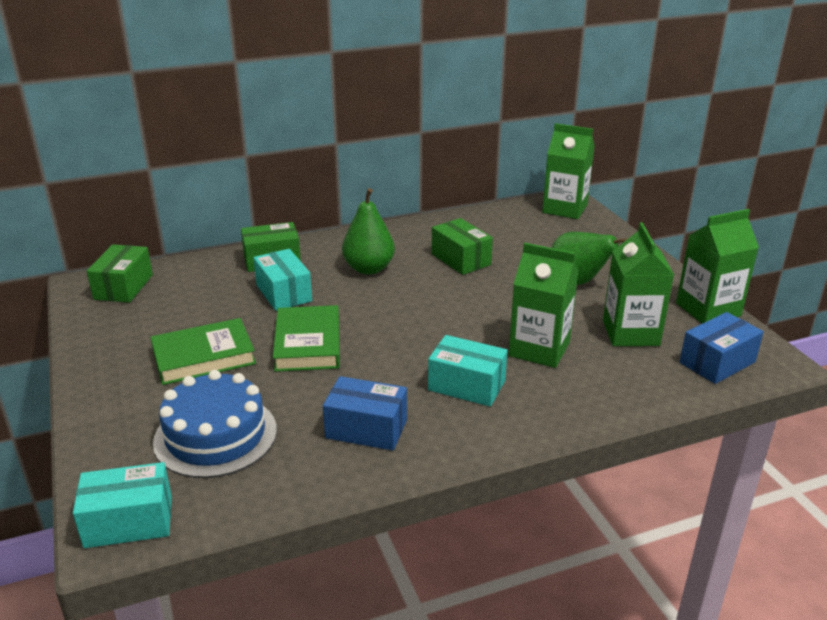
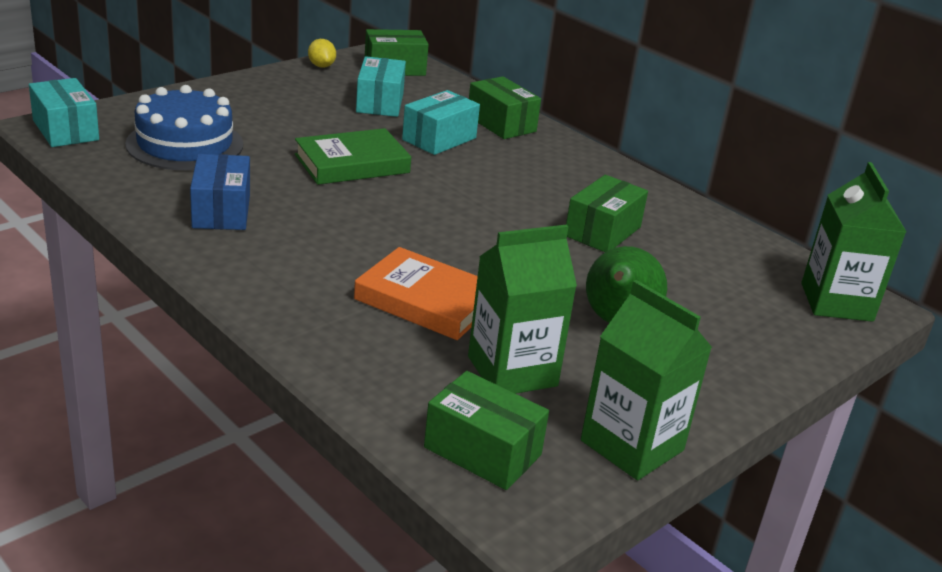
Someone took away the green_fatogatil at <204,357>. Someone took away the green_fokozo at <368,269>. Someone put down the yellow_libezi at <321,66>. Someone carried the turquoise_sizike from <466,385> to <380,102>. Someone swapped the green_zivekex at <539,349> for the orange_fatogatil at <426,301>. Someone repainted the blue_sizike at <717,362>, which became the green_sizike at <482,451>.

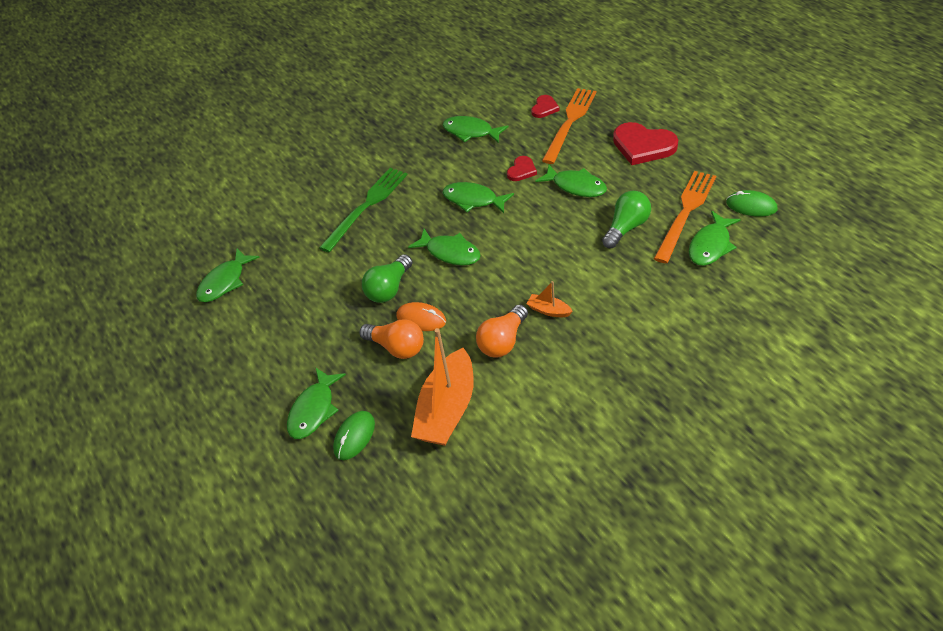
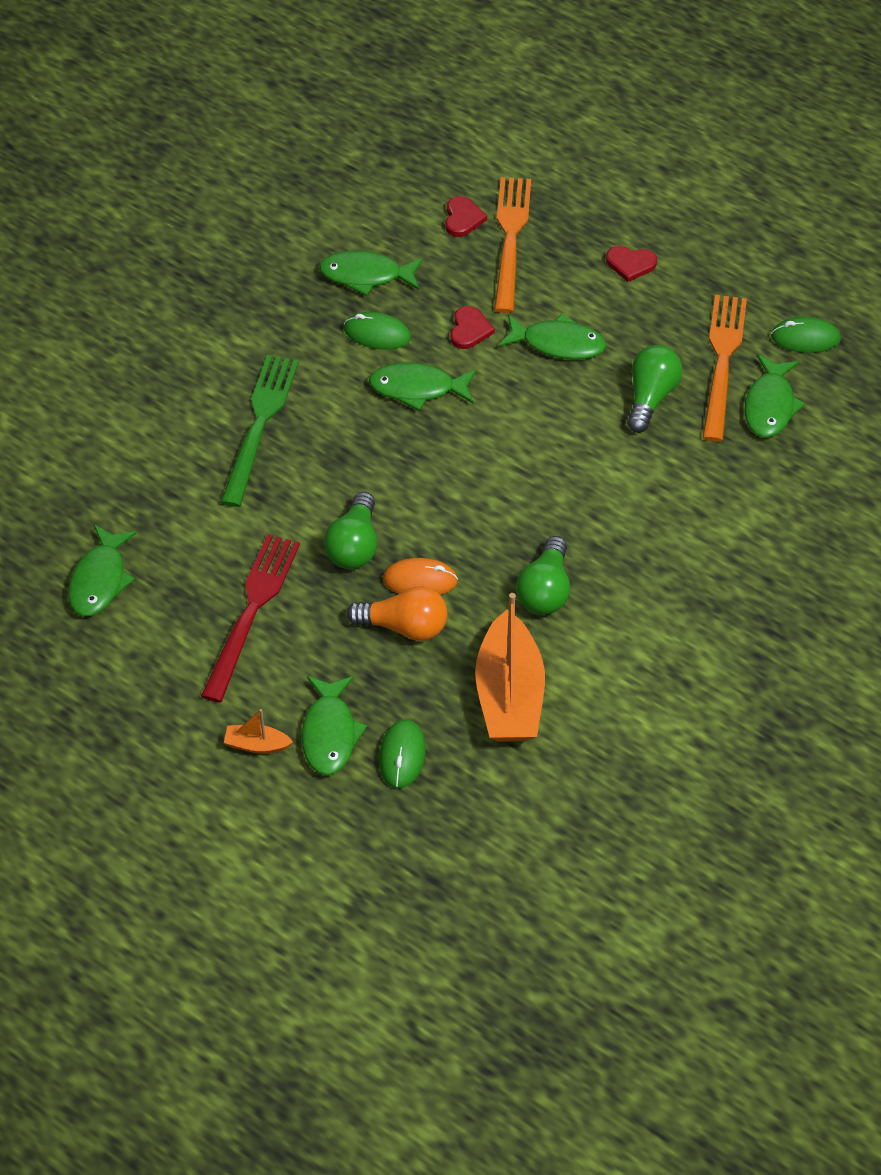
Someone took away the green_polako at <450,252>. Someone put down the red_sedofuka at <251,612>. Someone put down the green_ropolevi at <377,334>. Someone carried the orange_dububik from <549,310> to <257,745>. Someone repainted the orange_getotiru at <503,341>, which became the green_getotiru at <545,590>. Someone scaled the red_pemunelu at <643,146> by 0.53.

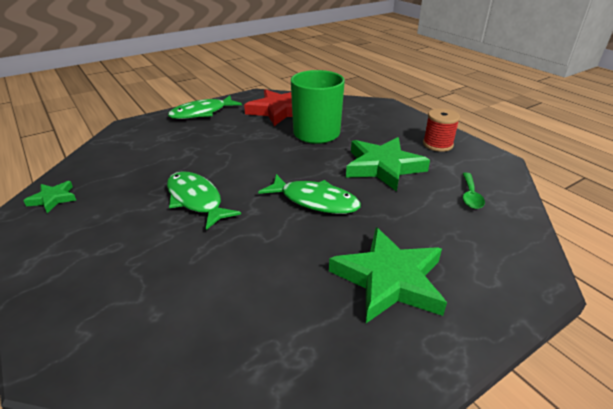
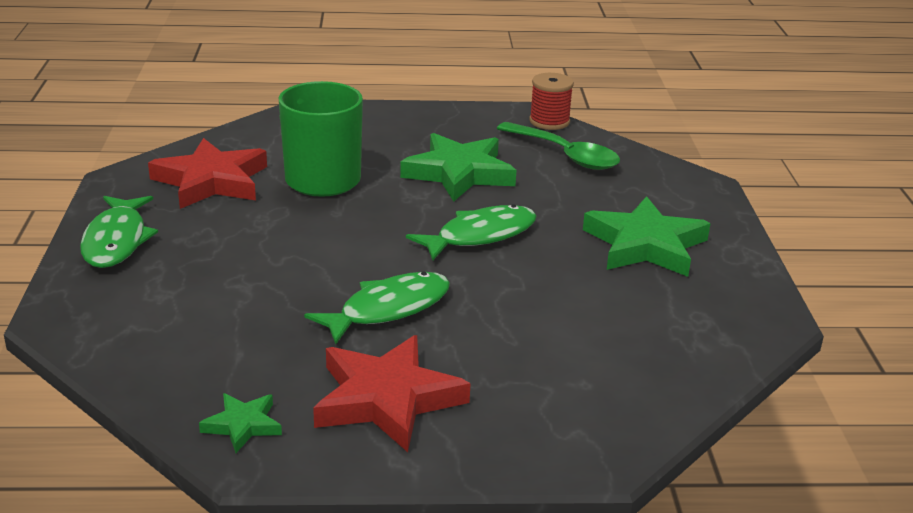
Someone put down the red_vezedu at <387,399>. Someone carried the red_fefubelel from <437,144> to <549,121>. Someone rotated the green_polako at <196,200> by 150 degrees clockwise. Someone scaled the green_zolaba at <470,196> by 1.77.

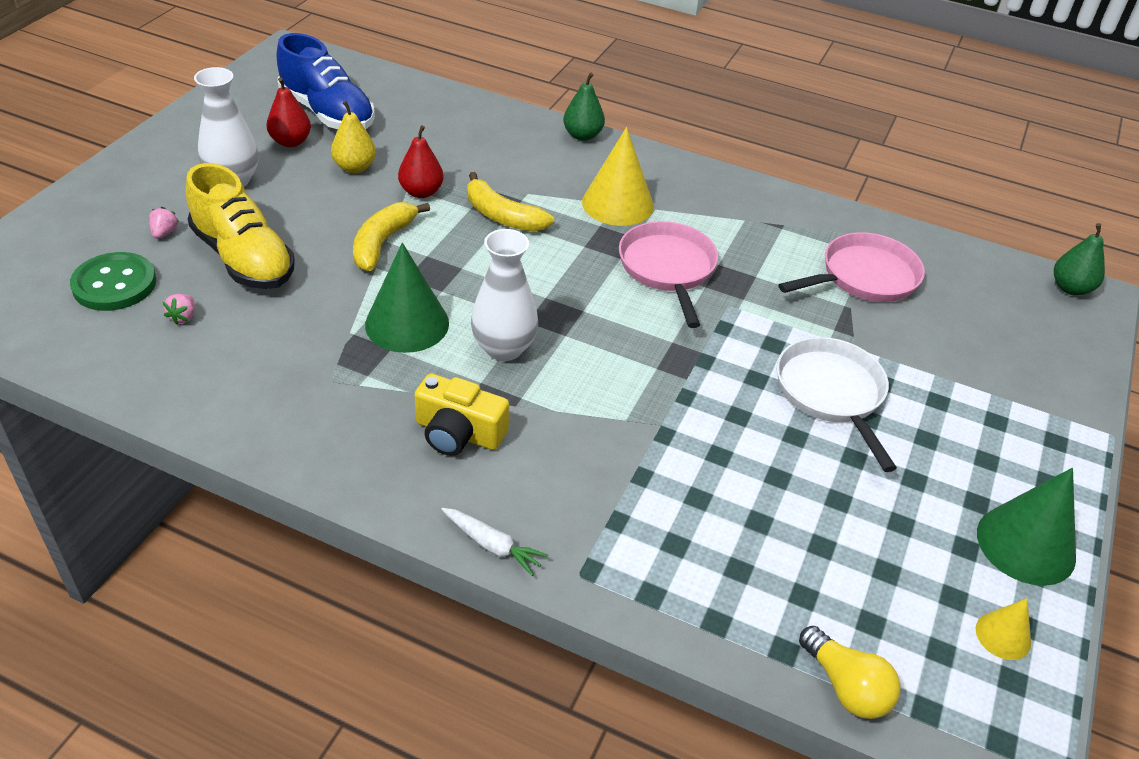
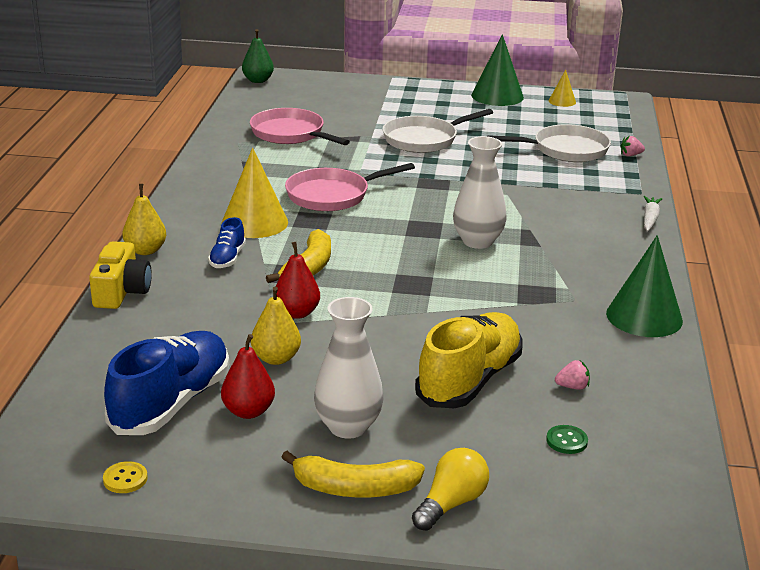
Someone put down the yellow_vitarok at <125,479>. Someone put down the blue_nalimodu at <227,258>. Someone put down the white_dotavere at <565,150>. Someone carried the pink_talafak from <164,233> to <630,155>. Someone carried the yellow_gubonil from <382,243> to <354,488>. Someone carried the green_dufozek from <407,323> to <644,317>. Someone carried the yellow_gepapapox from <458,433> to <121,291>. Someone carried the yellow_getotiru from <846,686> to <451,503>. Someone repainted the green_fokozo at <582,135>, which became the yellow_fokozo at <145,250>. Someone scaled the green_vitarok at <114,284> by 0.48.

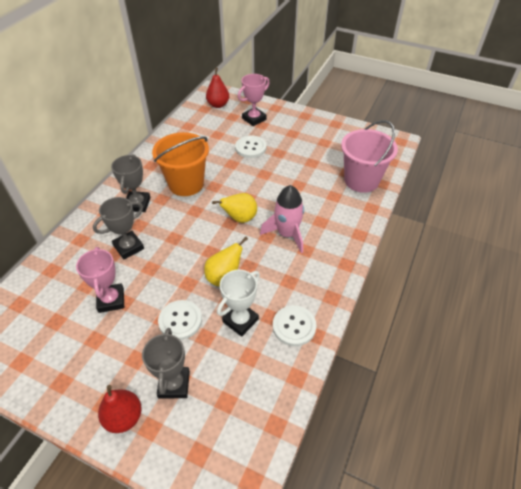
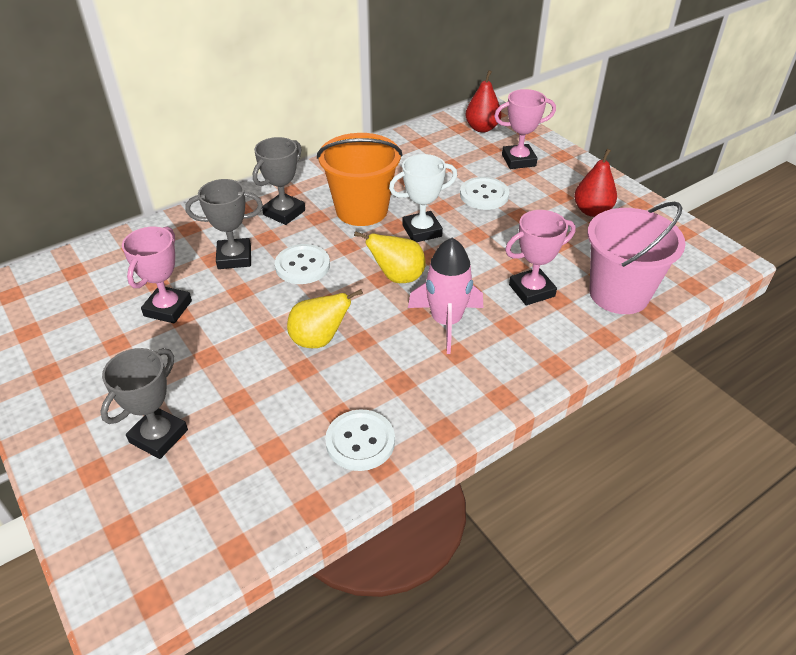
Someone put down the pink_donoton at <531,290>. Someone carried the red_fokozo from <124,417> to <592,211>. Someone carried the white_vitarok from <180,321> to <302,266>. Someone carried the white_donoton from <240,320> to <422,231>.

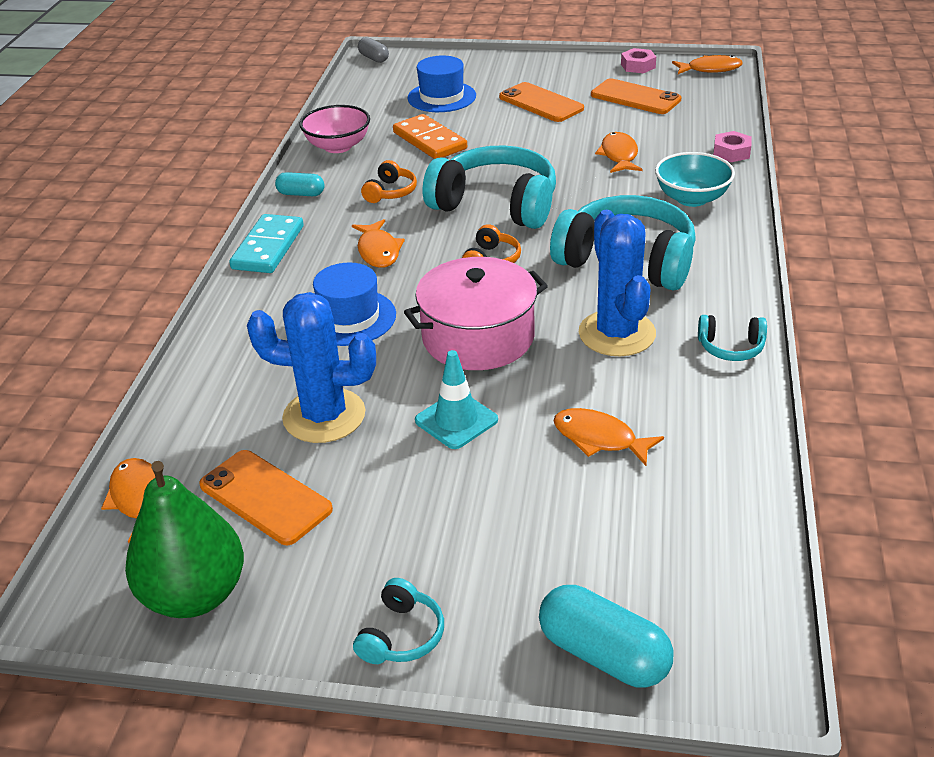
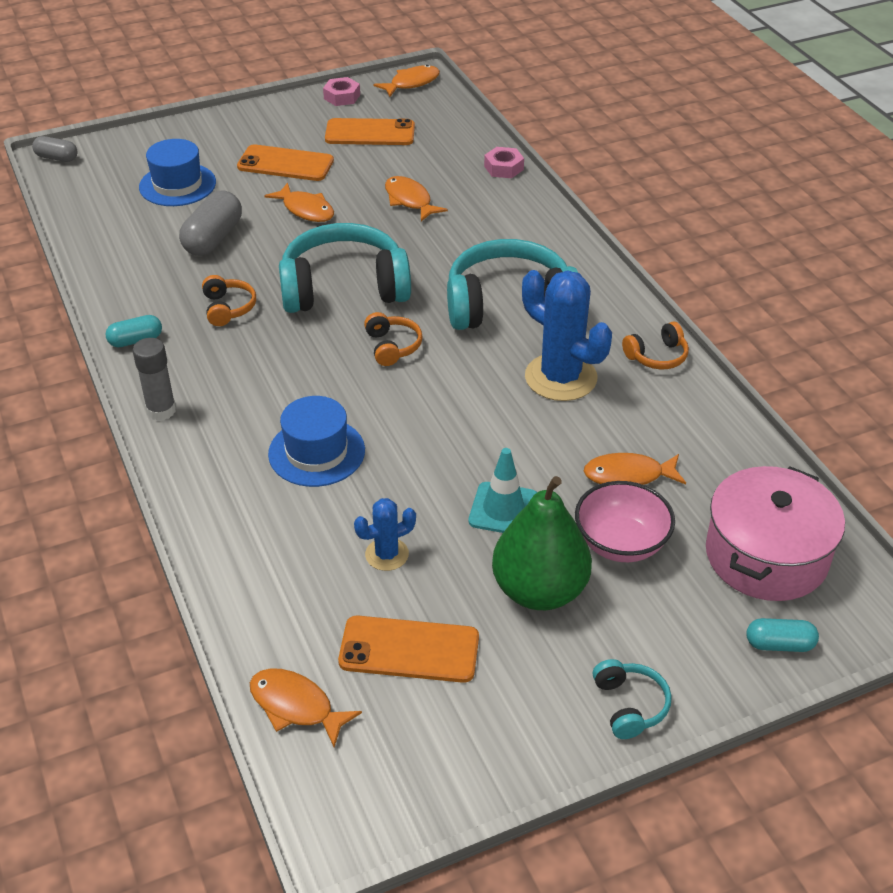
Someone took away the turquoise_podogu at <692,198>. Someone carried the green_fokozo from <195,595> to <539,590>. Someone carried the pink_podogu from <338,146> to <621,543>. Someone carried the orange_polako from <378,251> to <306,210>. Someone carried the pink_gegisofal from <478,337> to <766,555>. Someone swapped the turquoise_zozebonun at <268,247> for the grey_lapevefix at <161,410>. Someone swapped the orange_zozebonun at <430,141> for the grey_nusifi at <213,238>. Someone repainted the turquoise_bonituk at <731,348>, which became the orange_bonituk at <657,356>. Someone scaled the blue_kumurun at <324,416> by 0.53. Someone scaled the turquoise_nusifi at <603,654> by 0.59.

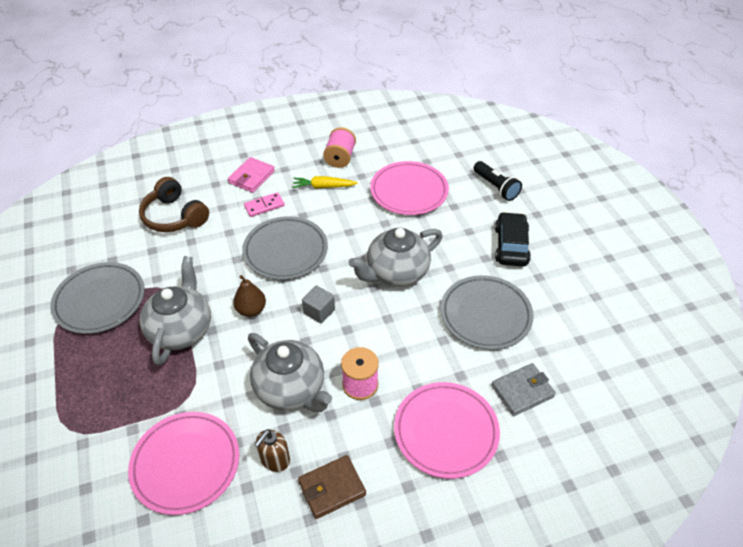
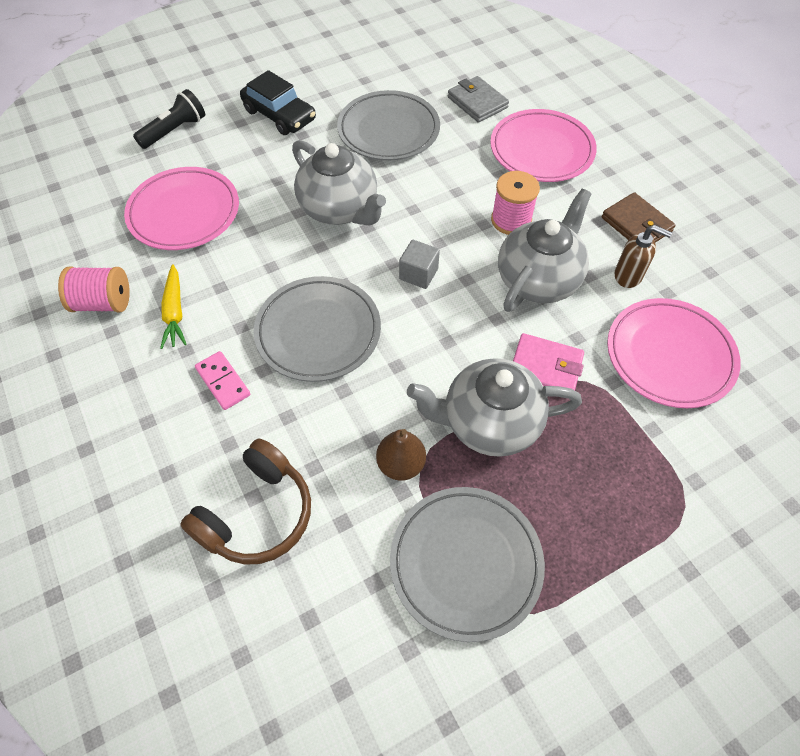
Someone carried the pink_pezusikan from <252,177> to <545,367>. Someone carried the brown_fokozo from <251,310> to <401,464>. Someone rotated the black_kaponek at <511,246> by 135 degrees counterclockwise.

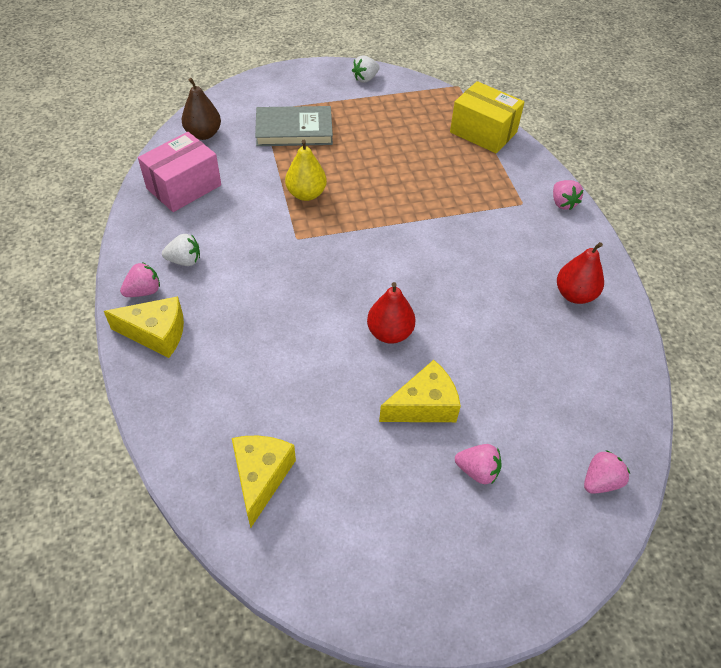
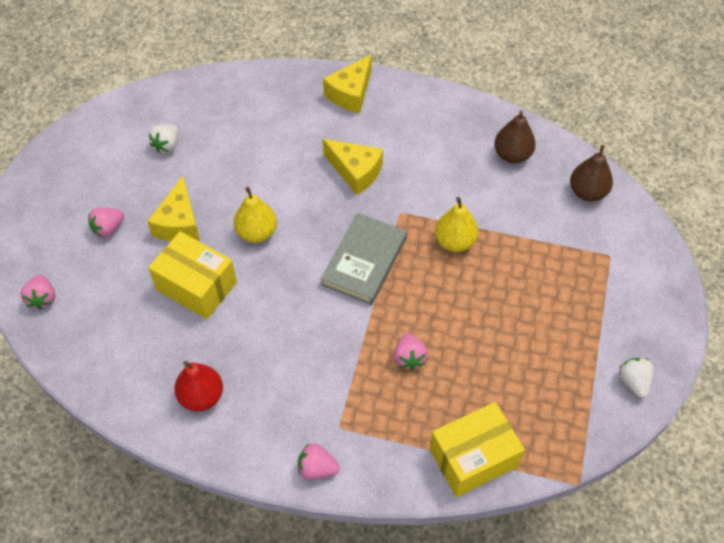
Someone put down the yellow_sizike at <196,286>. Someone carried the pink_talafak from <144,291> to <409,358>. Someone carried the white_talafak from <184,260> to <167,145>. Someone carried the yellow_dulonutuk from <261,477> to <355,172>. Someone carried the grey_fatogatil from <294,130> to <364,261>. Someone swapped the pink_sizike at <184,187> for the brown_fokozo at <512,155>. Someone repainted the red_fokozo at <390,333>, which became the yellow_fokozo at <257,232>.

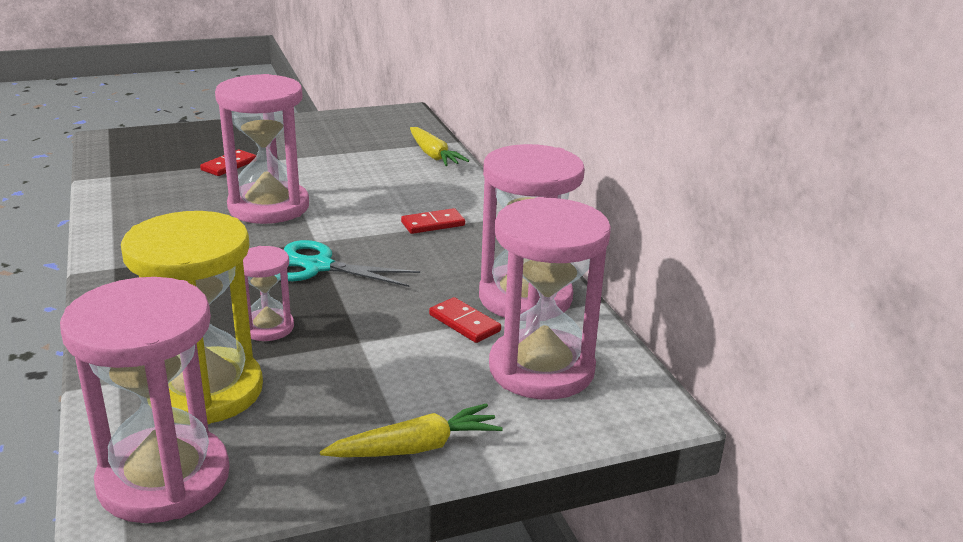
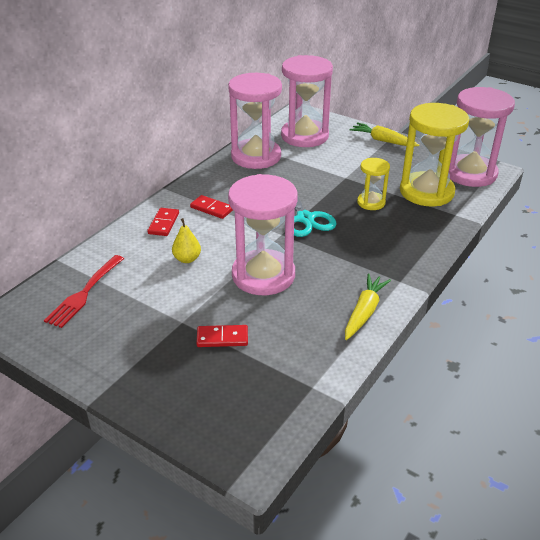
Someone put down the red_sedofuka at <84,293>. Someone put down the yellow_fokozo at <187,259>. Someone carried the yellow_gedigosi from <433,155> to <364,312>. Someone carried the red_zozebonun from <464,323> to <163,223>. Someone repainted the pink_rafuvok at <268,327>, which became the yellow_rafuvok at <371,202>.

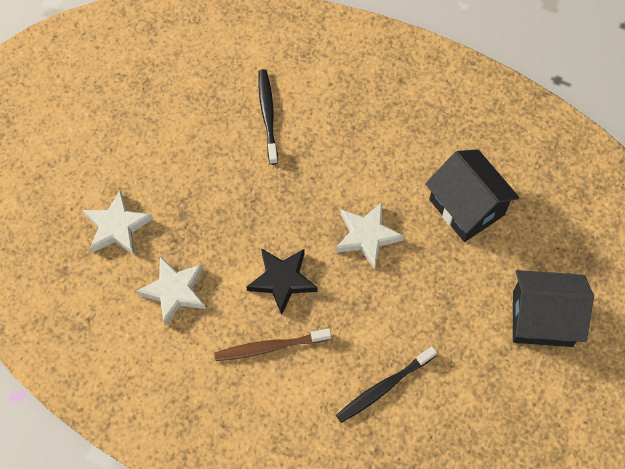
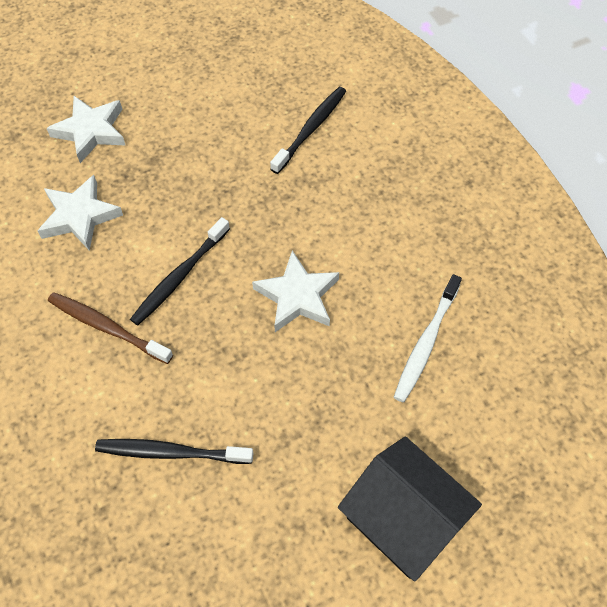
Someone swapped the black_vezedu at <282,280> for the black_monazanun at <179,277>. Someone swapped the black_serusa at <467,207> for the white_monazanun at <425,343>.

